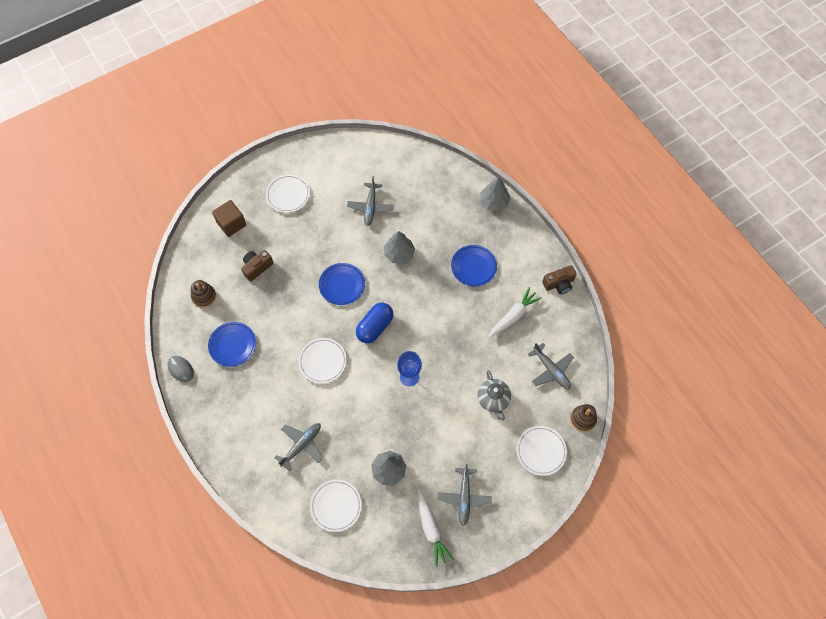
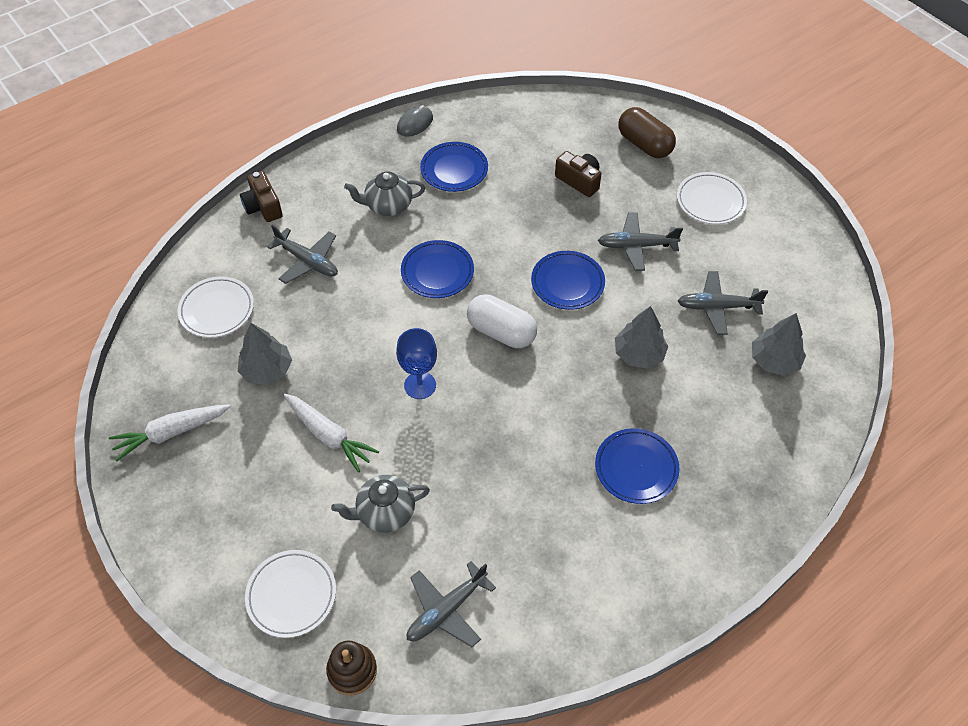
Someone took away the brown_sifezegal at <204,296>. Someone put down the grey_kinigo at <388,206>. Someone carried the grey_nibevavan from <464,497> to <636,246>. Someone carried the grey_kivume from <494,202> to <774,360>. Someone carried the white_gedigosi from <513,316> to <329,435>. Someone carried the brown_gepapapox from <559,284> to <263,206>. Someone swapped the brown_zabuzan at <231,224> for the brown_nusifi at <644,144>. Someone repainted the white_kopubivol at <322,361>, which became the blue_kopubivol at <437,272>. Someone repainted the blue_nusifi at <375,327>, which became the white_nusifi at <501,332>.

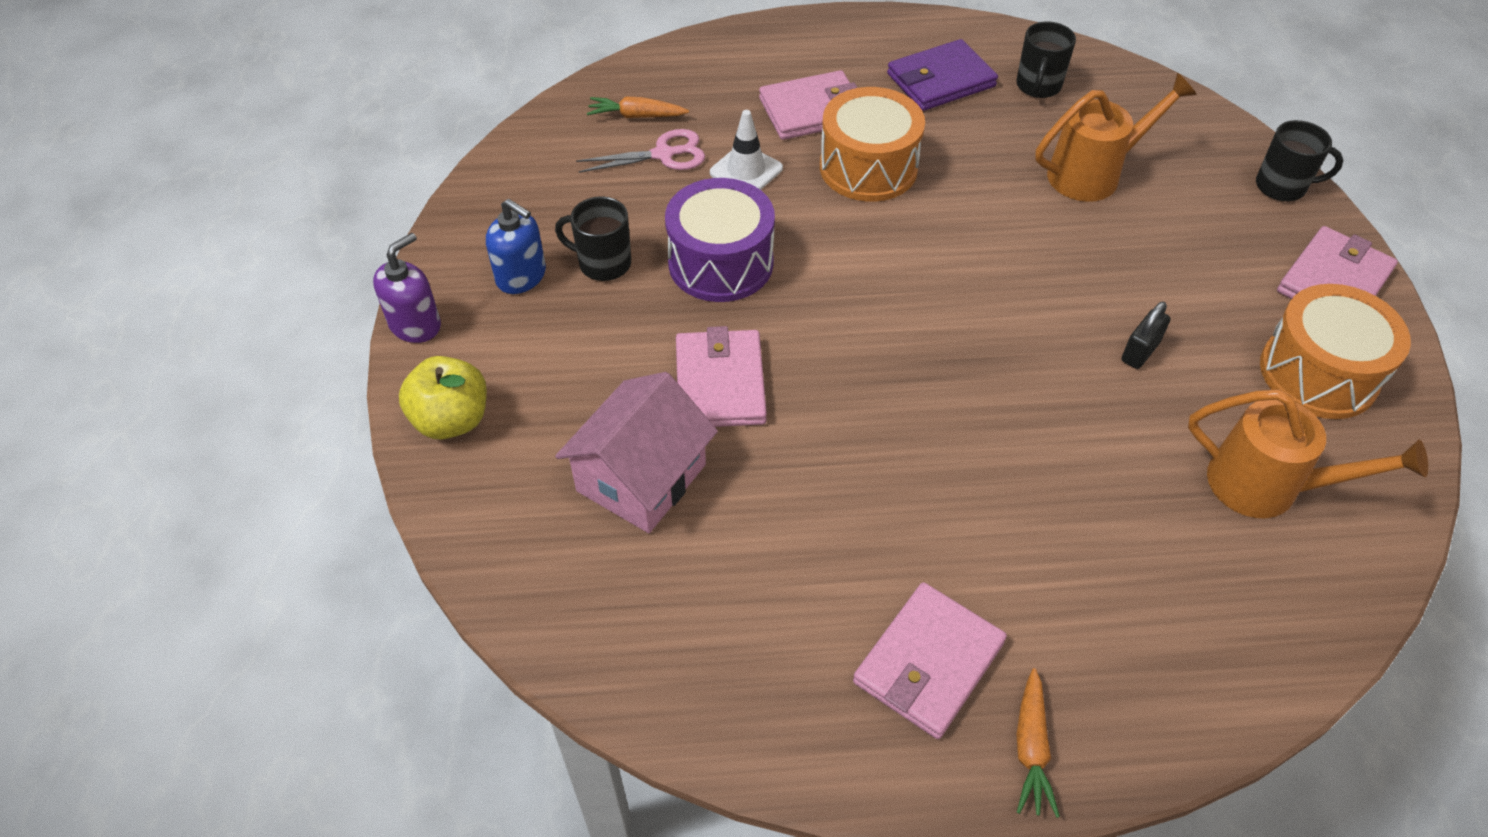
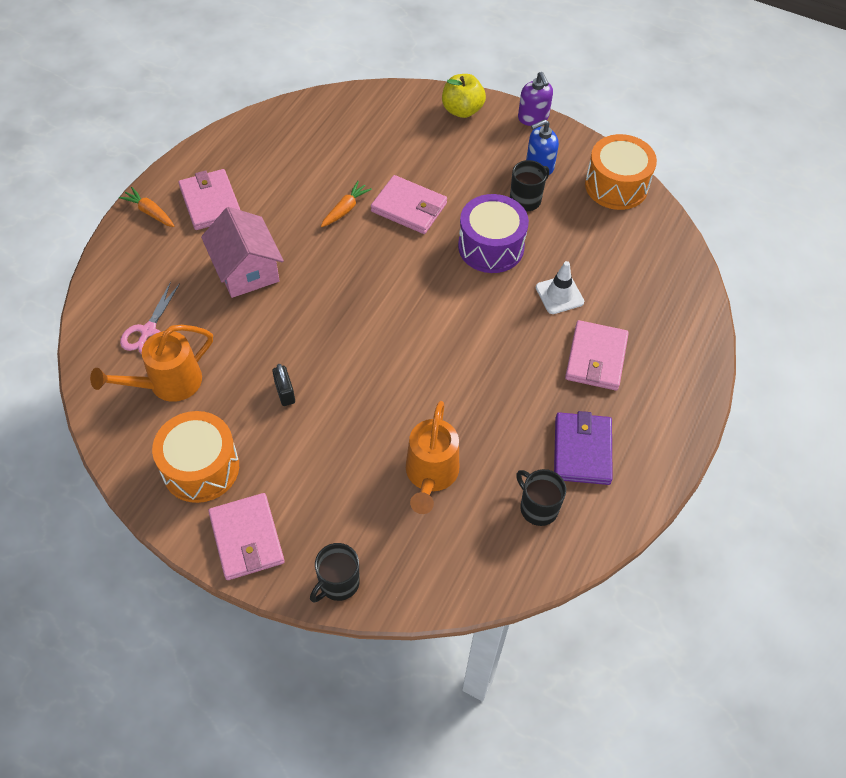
Someone carried the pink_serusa from <641,477> to <246,270>. Someone carried the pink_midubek from <663,154> to <148,331>. Someone carried the orange_gedigosi from <637,116> to <345,209>. Someone carried the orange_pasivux from <868,167> to <616,185>.

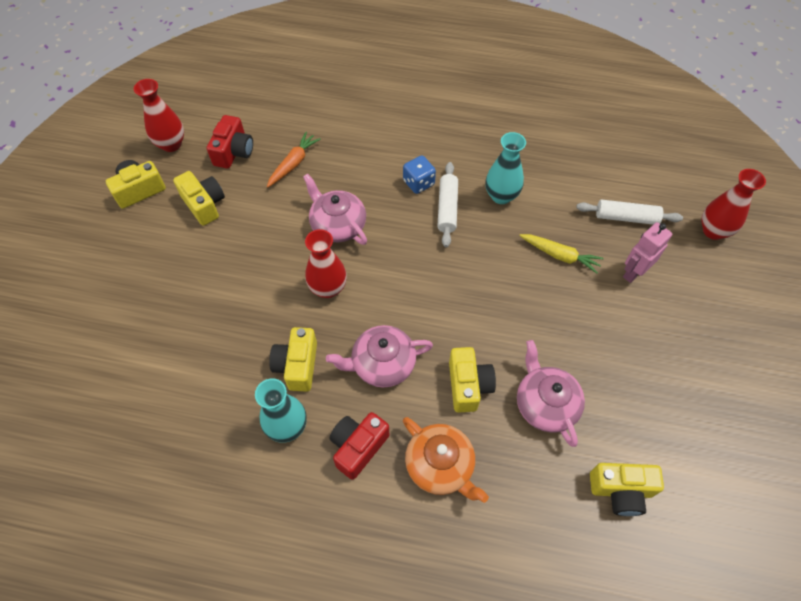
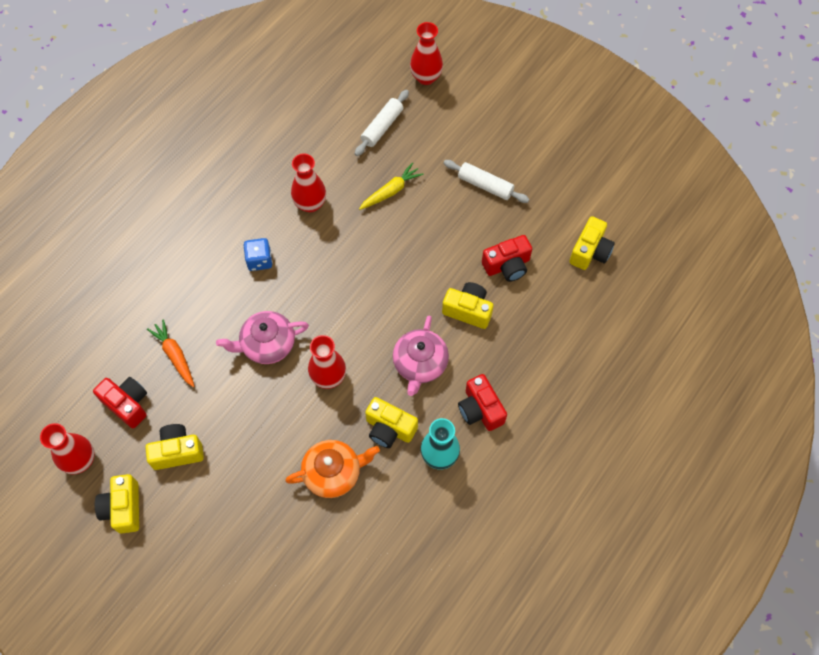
Someone took away the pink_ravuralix at <633,272>. Someone carried the orange_kinigo from <440,465> to <333,472>. Someone carried the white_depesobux from <447,208> to <485,185>. Someone swapped the pink_kinigo at <545,404> for the red_gepapapox at <507,265>. Someone repainted the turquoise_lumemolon at <501,196>, which became the red_lumemolon at <310,204>.

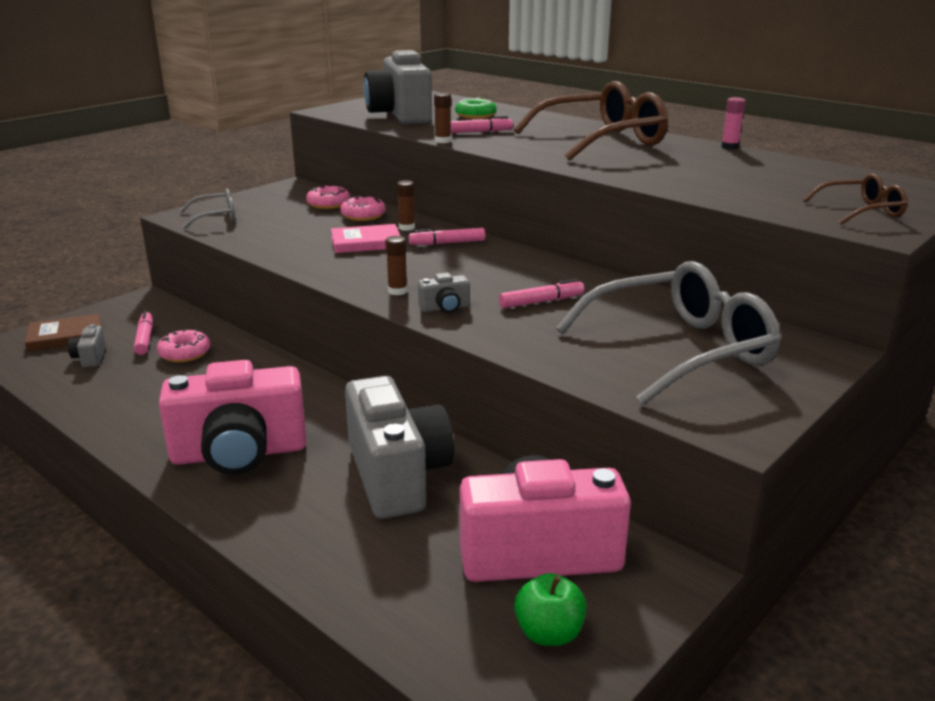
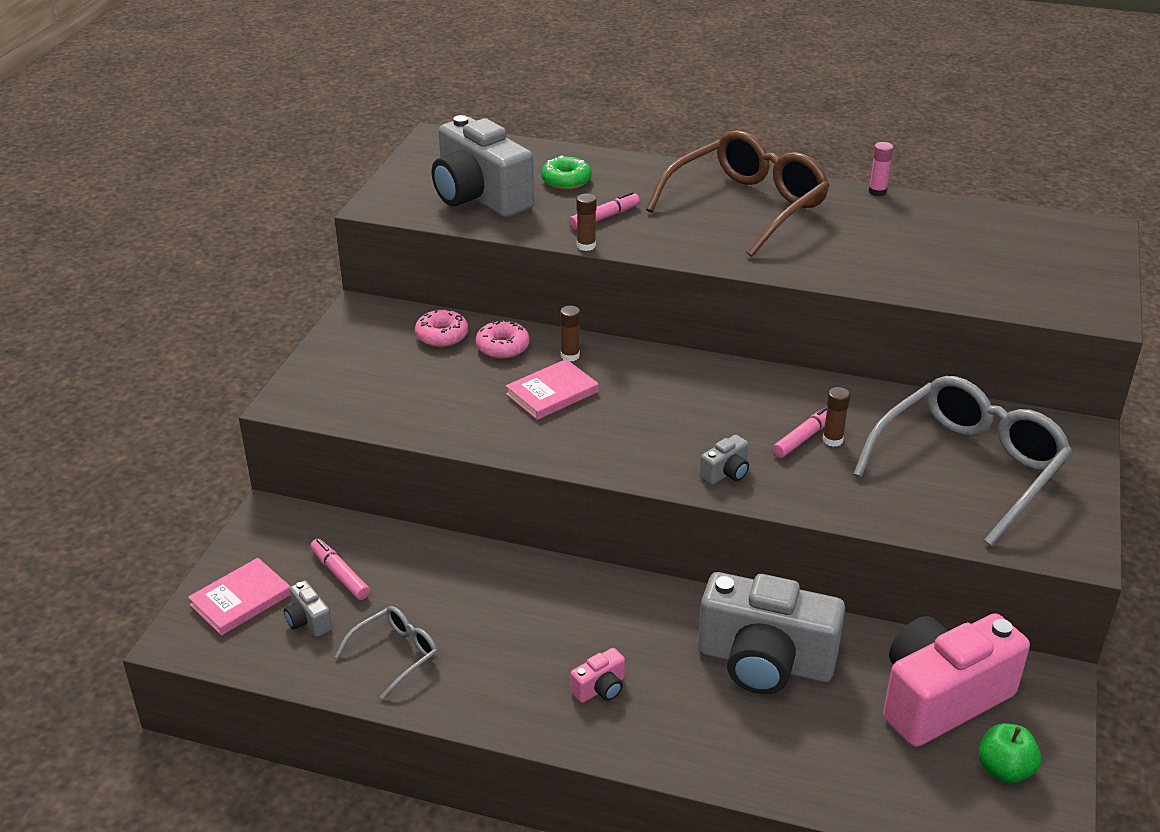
Someone took away the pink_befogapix at <185,353>. Someone took away the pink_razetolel at <447,243>. Someone took away the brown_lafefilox at <861,211>. Someone carried the grey_lafefilox from <216,217> to <395,654>. Someone carried the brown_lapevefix from <397,291> to <832,440>. Someone repainted the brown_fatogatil at <65,336>, which became the pink_fatogatil at <241,600>. Someone rotated the grey_gepapapox at <397,475> by 150 degrees clockwise. Someone scaled the pink_gepapapox at <239,453> by 0.40.

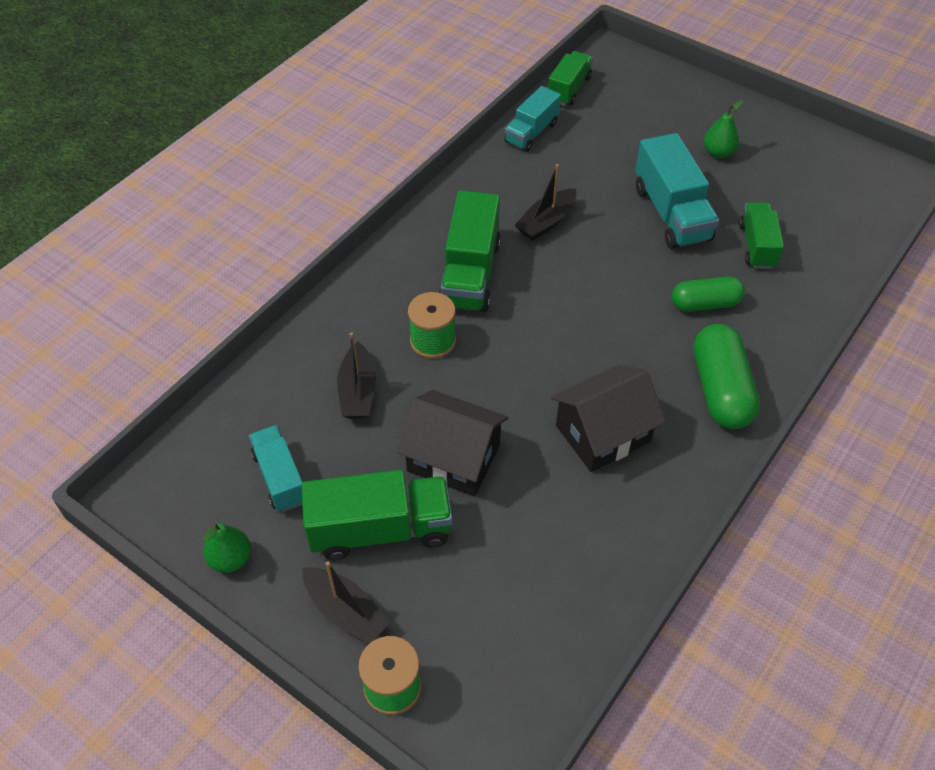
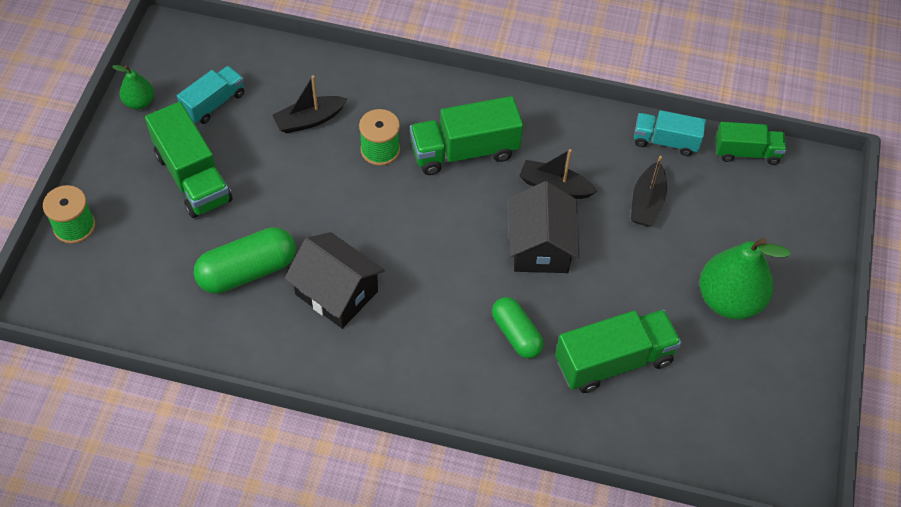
Someone took away the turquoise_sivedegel at <671,213>. Someone carried the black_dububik from <345,611> to <647,202>. Someone carried the black_serusa from <453,458> to <540,246>. Someone carried the green_nusifi from <720,390> to <247,271>. Someone scaled the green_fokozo at <718,153> by 1.95. Someone scaled the green_sivedegel at <757,246> by 1.58.

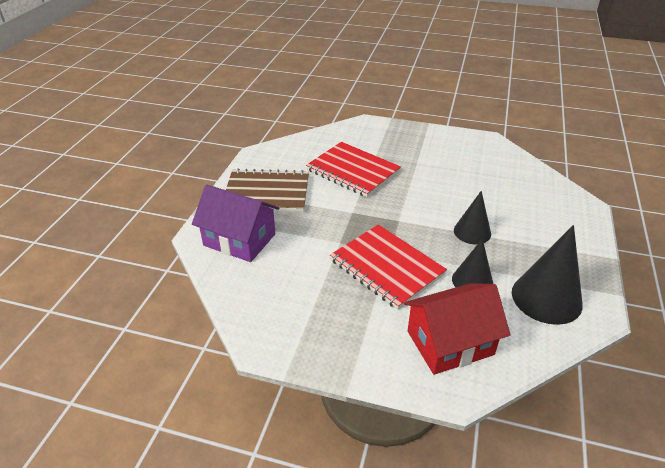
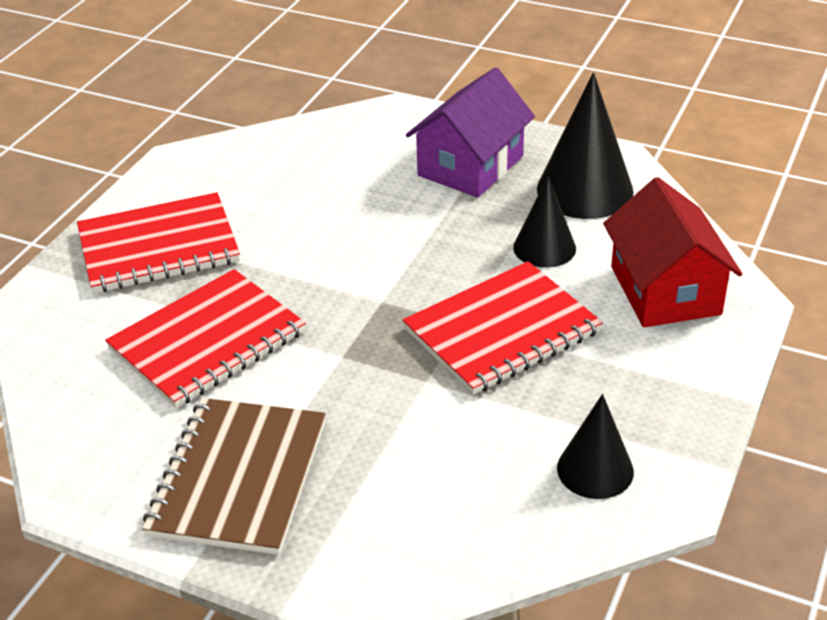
Someone put down the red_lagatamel at <158,246>. Someone carried the purple_serusa from <239,240> to <470,166>. Someone carried the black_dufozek from <472,232> to <595,469>.

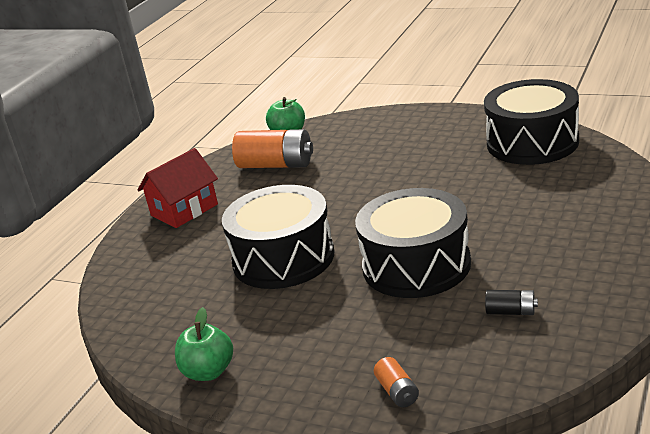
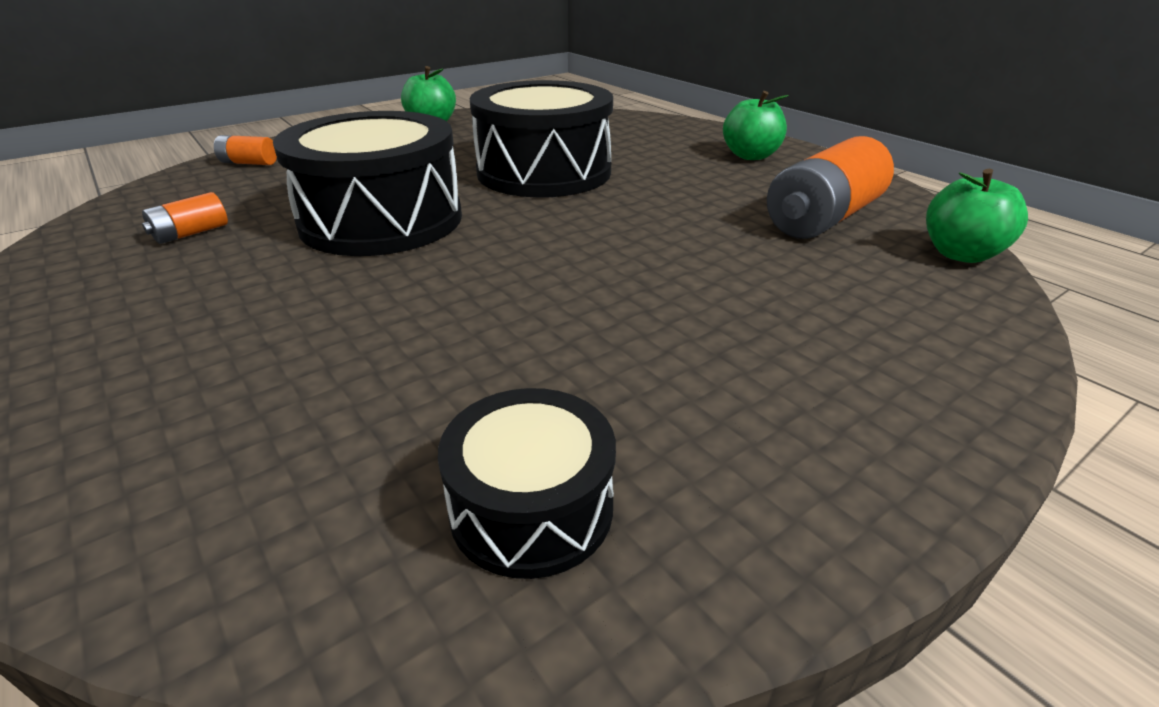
Someone swapped the red_serusa at <184,210> for the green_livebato at <750,156>. Someone repainted the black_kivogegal at <511,312>, which became the orange_kivogegal at <191,233>. Someone scaled the black_pasivux at <532,142> by 0.53.

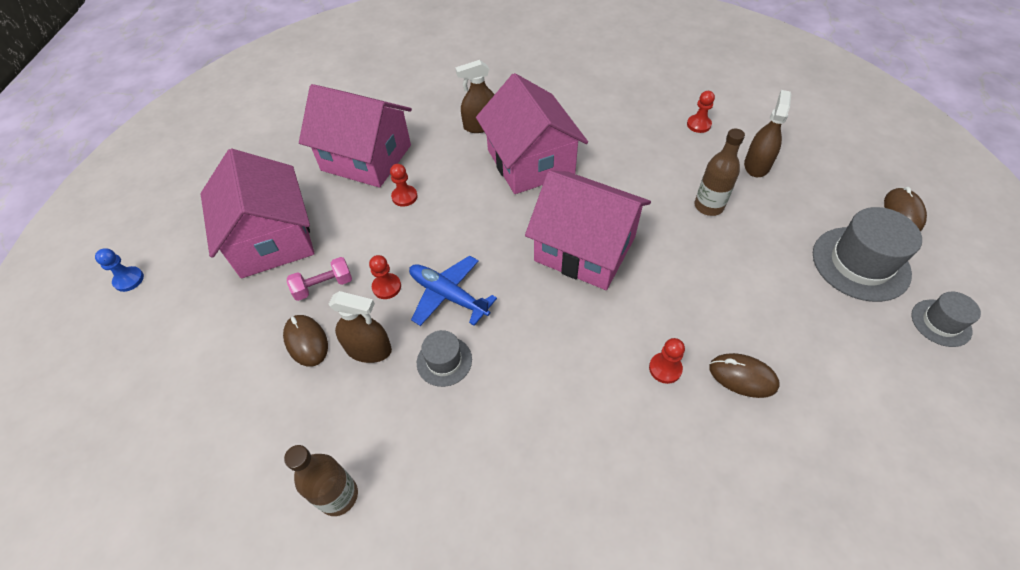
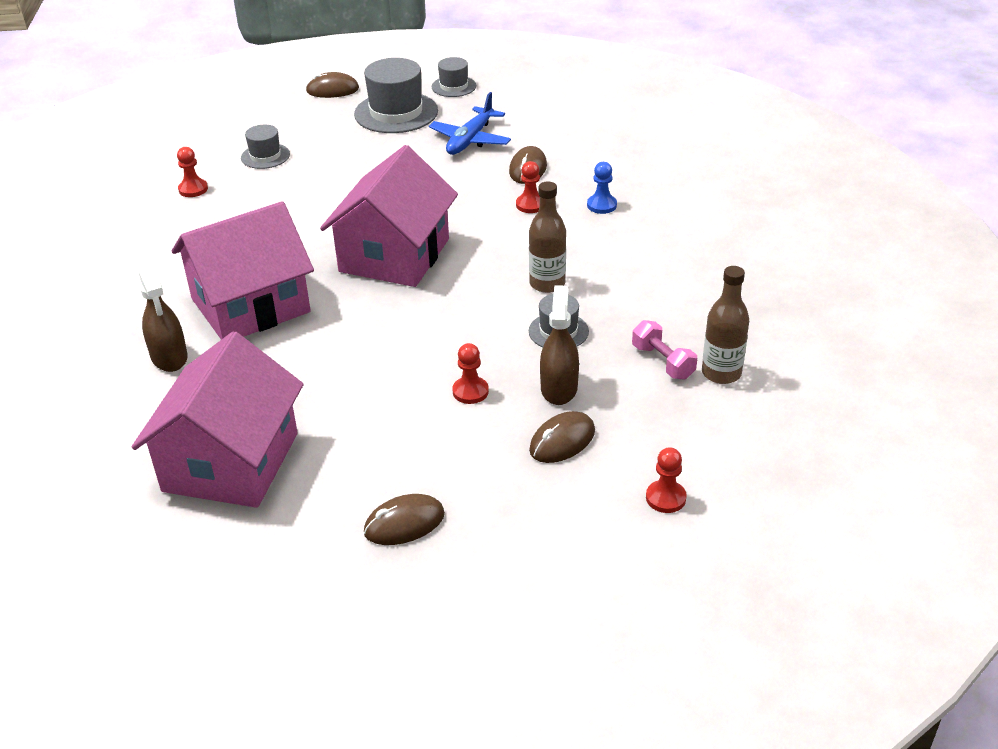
Someone carried the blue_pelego from <129,280> to <601,205>. Someone carried the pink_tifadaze from <323,286> to <663,362>. Someone carried the red_pelego from <404,197> to <665,498>. Someone carried the blue_nibevavan from <448,295> to <470,140>. Someone carried the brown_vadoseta from <708,206> to <547,284>. Someone swapped the pink_serusa at <272,239> for the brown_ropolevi at <404,523>. Someone swapped the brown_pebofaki at <757,165> for the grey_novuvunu at <265,156>.

